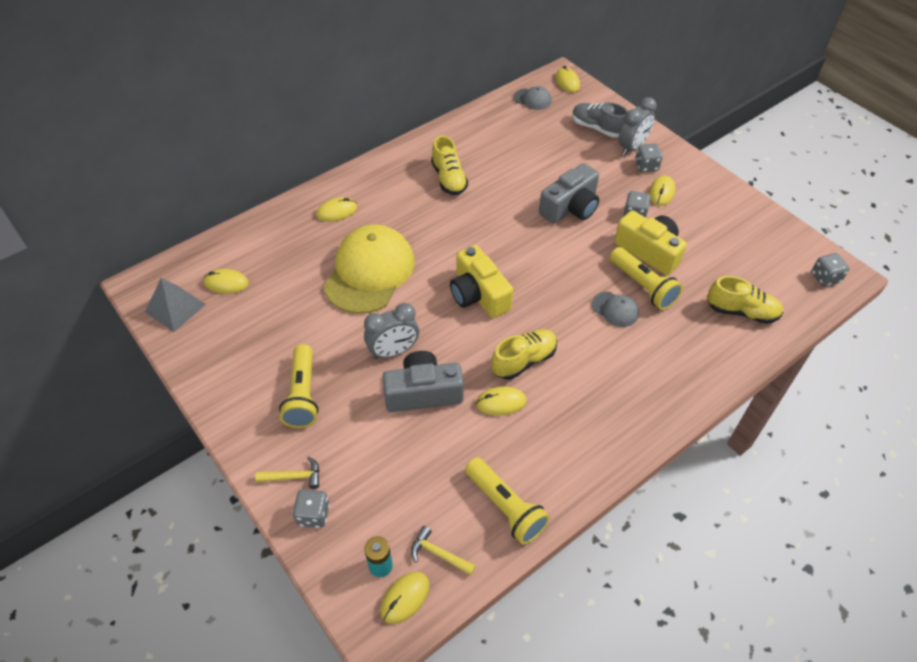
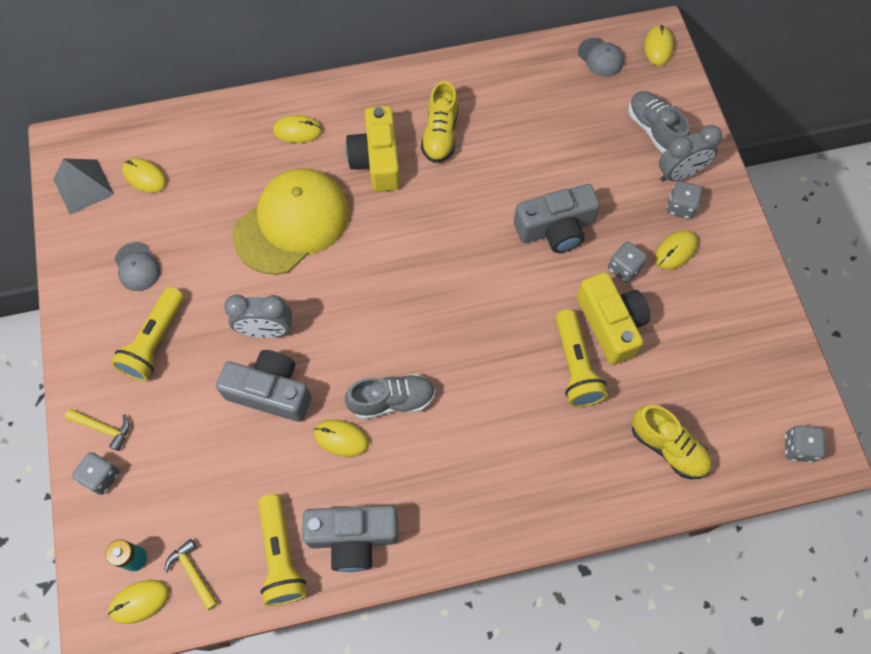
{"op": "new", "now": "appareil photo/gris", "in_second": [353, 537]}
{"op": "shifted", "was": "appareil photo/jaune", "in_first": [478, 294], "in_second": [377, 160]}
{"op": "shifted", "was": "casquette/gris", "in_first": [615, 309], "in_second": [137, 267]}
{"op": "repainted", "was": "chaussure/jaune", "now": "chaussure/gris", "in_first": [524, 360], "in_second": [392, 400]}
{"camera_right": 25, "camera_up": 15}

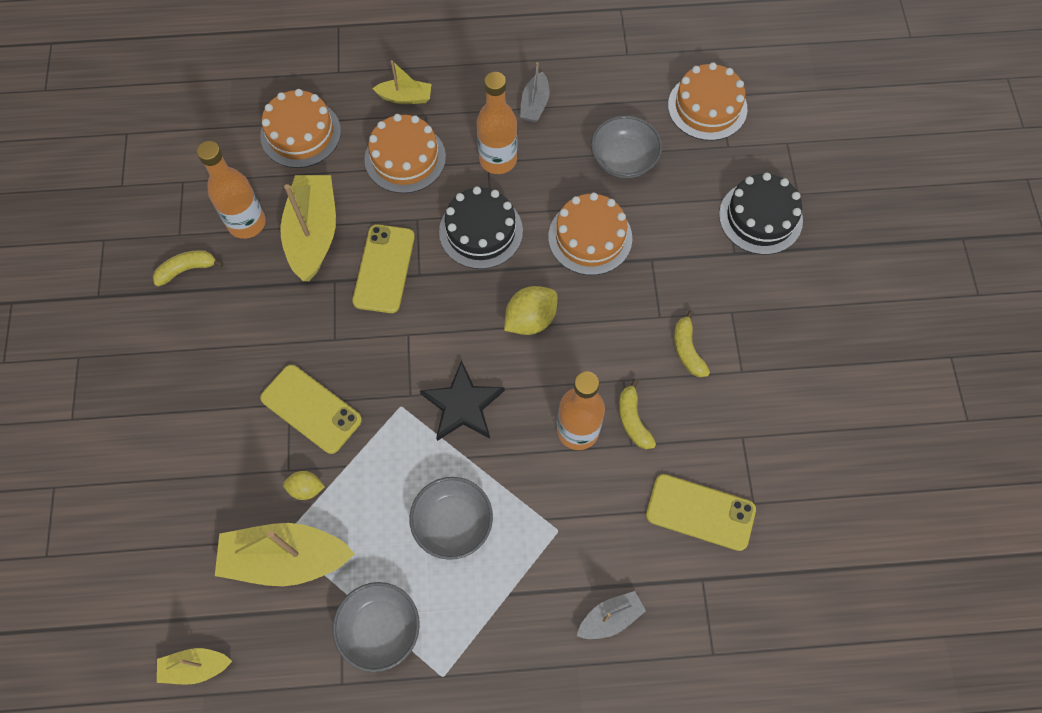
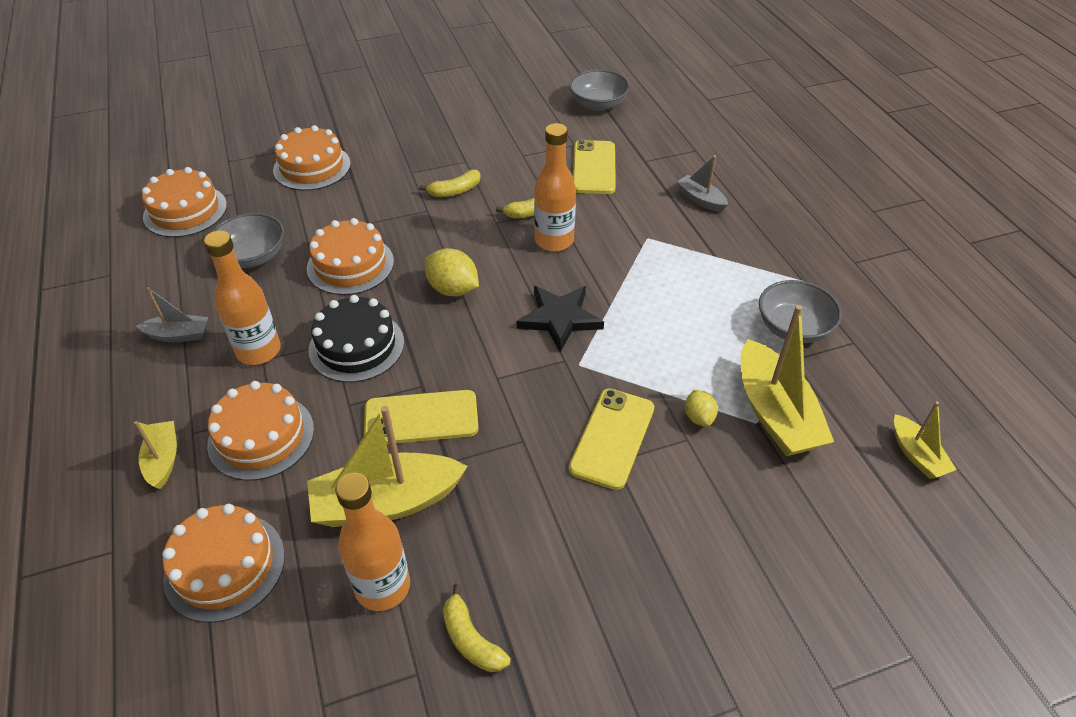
{"op": "shifted", "was": "bol/gris", "in_first": [453, 523], "in_second": [598, 104]}
{"op": "repainted", "was": "gâteau/noir", "now": "gâteau/orange", "in_first": [760, 217], "in_second": [312, 167]}
{"camera_right": -105, "camera_up": -20}

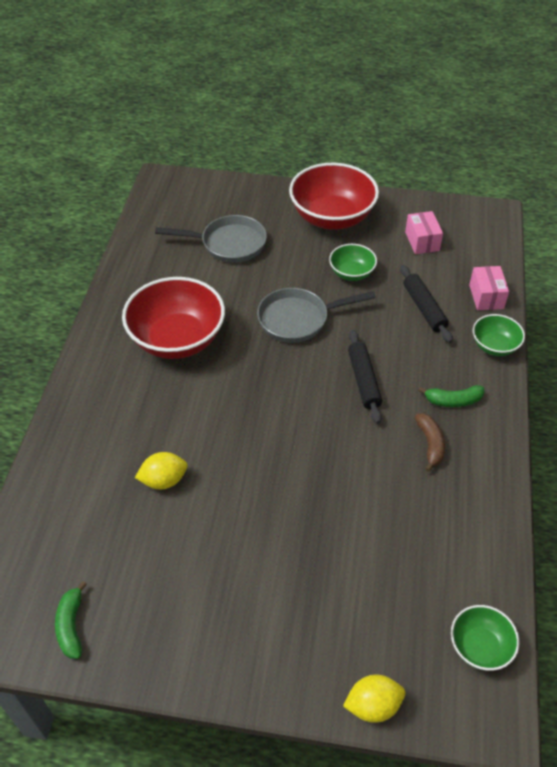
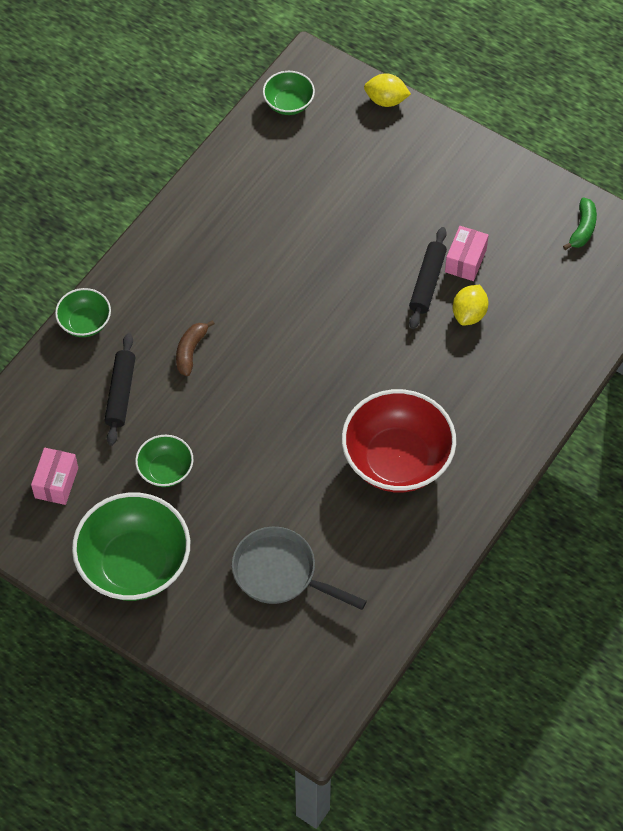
{"op": "gone", "was": "poêle/gris", "in_first": [298, 319]}
{"op": "gone", "was": "banane/vert", "in_first": [453, 401]}
{"op": "shifted", "was": "rouleau à pâtisserie/noir", "in_first": [364, 380], "in_second": [427, 282]}
{"op": "shifted", "was": "banane/marron", "in_first": [430, 444], "in_second": [190, 351]}
{"op": "shifted", "was": "boîte/rose", "in_first": [486, 296], "in_second": [465, 261]}
{"op": "repainted", "was": "bol/rouge", "now": "bol/vert", "in_first": [332, 217], "in_second": [134, 564]}
{"op": "rotated", "was": "citron/jaune", "in_first": [164, 480], "in_second": [469, 314], "clockwise": -75}
{"camera_right": -155, "camera_up": 10}

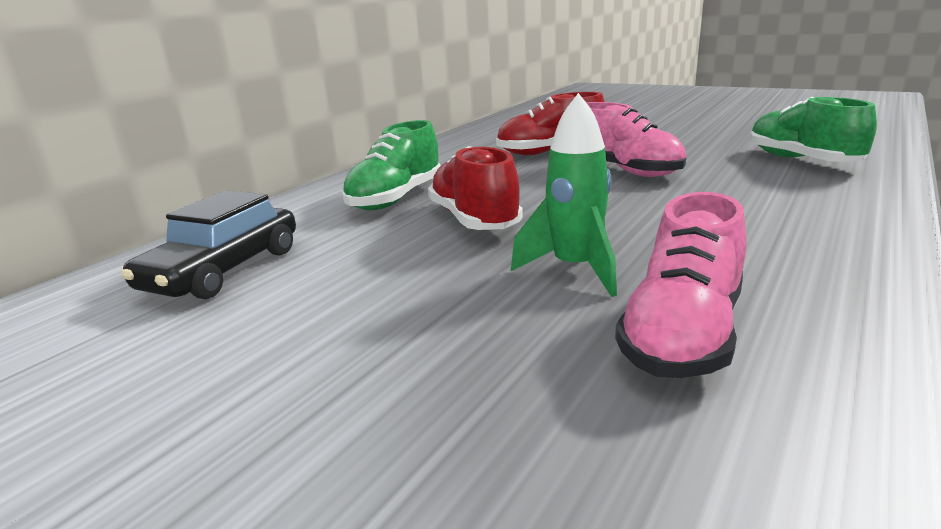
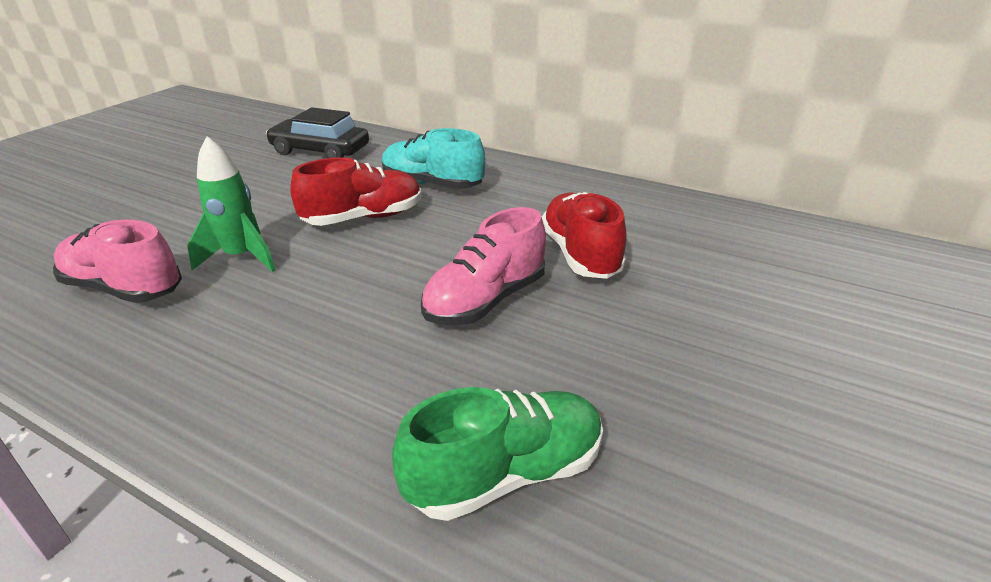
{"op": "repainted", "was": "chaussure/vert", "now": "chaussure/turquoise", "in_first": [396, 199], "in_second": [432, 184]}
{"camera_right": 85, "camera_up": 10}

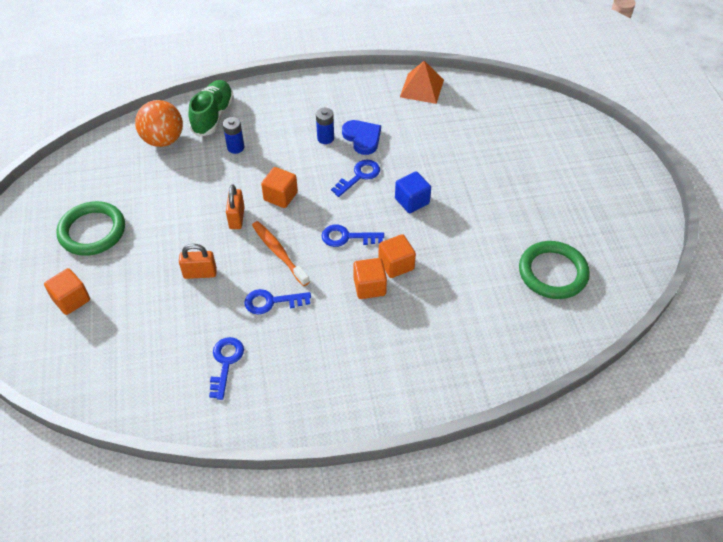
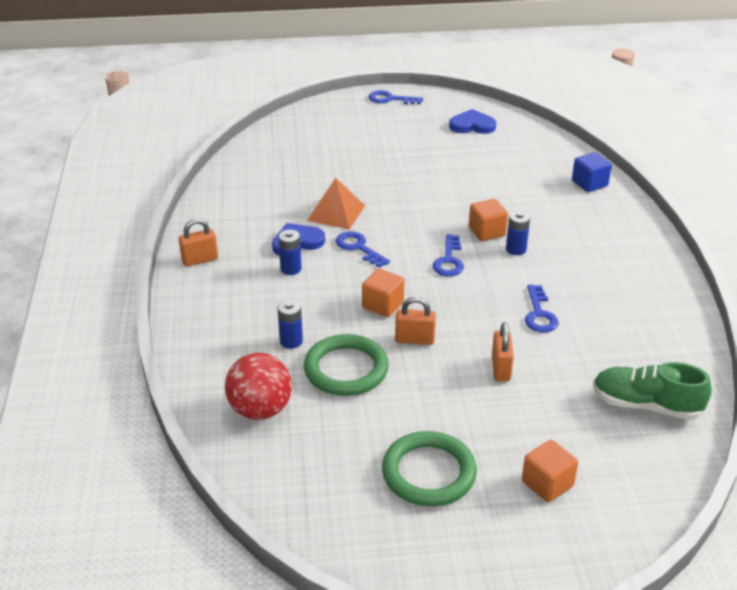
{"op": "gone", "was": "brosse à dents/orange", "in_first": [279, 253]}
{"op": "new", "now": "cadenas/orange", "in_second": [200, 260]}
{"op": "new", "now": "cœur/bleu", "in_second": [472, 125]}
{"op": "shifted", "was": "chaussure/vert", "in_first": [213, 116], "in_second": [646, 405]}
{"op": "shifted", "was": "clé/bleu", "in_first": [226, 363], "in_second": [390, 99]}
{"op": "shifted", "was": "cube/bleu", "in_first": [412, 201], "in_second": [589, 183]}
{"op": "shifted", "was": "pyramide/orange", "in_first": [422, 88], "in_second": [336, 213]}
{"op": "shifted", "was": "anneau/vert", "in_first": [552, 272], "in_second": [346, 369]}
{"op": "swapped", "was": "cube/orange", "now": "pile/bleu", "in_first": [369, 287], "in_second": [516, 249]}
{"op": "repainted", "was": "balle/orange", "now": "balle/rouge", "in_first": [163, 140], "in_second": [260, 410]}
{"camera_right": -85, "camera_up": -15}

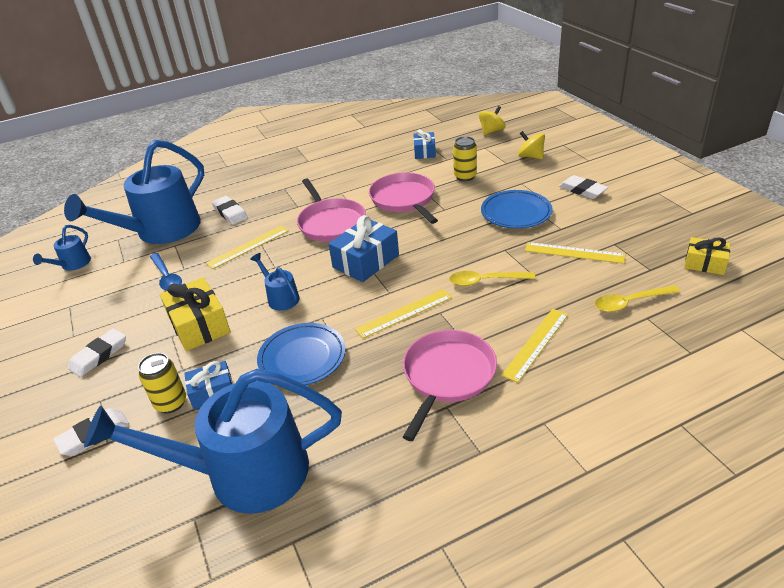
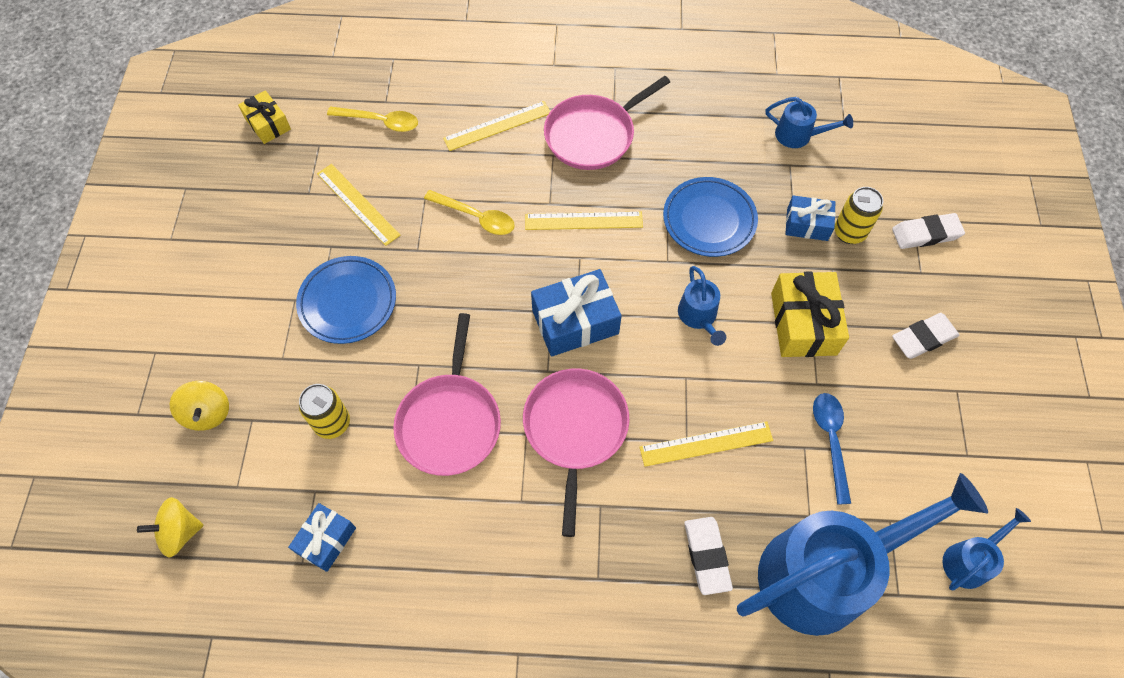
{"op": "gone", "was": "gomme/blanc", "in_first": [582, 190]}
{"op": "scaled", "was": "arrosoir/bleu", "in_first": [242, 473], "in_second": [799, 135], "ratio": 0.43}
{"camera_right": -155, "camera_up": 25}

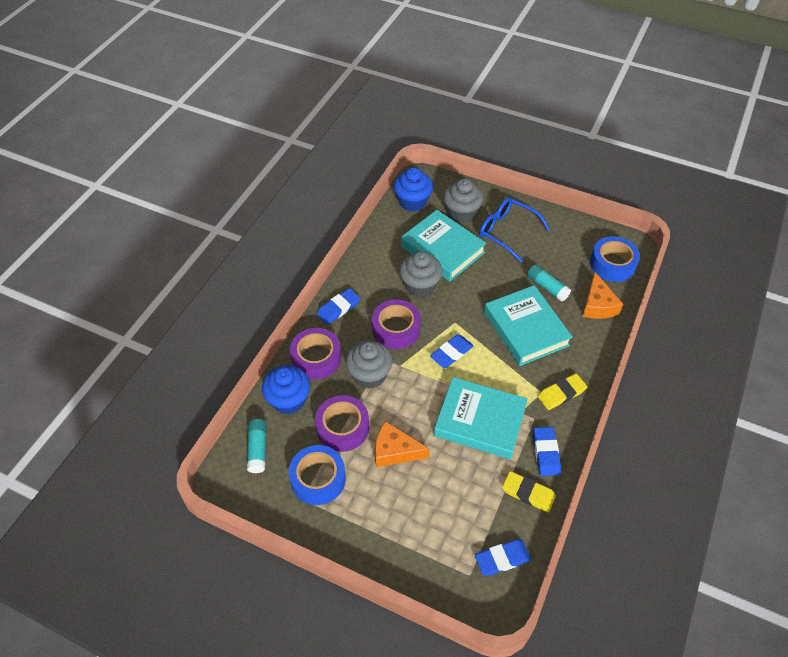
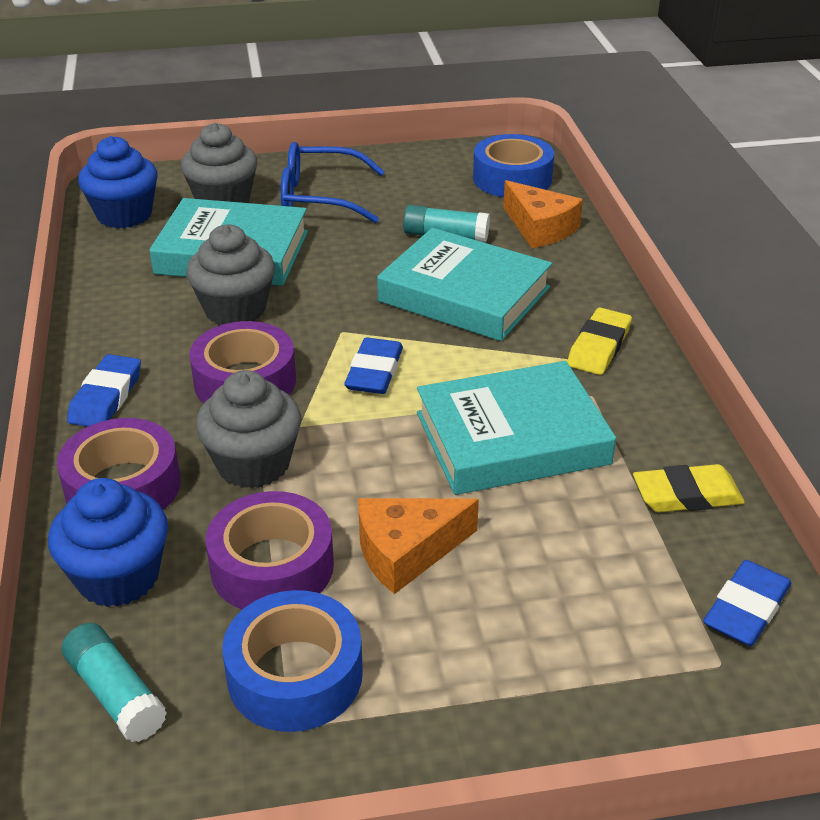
{"op": "gone", "was": "gomme/bleu", "in_first": [545, 453]}
{"camera_right": -35, "camera_up": -15}

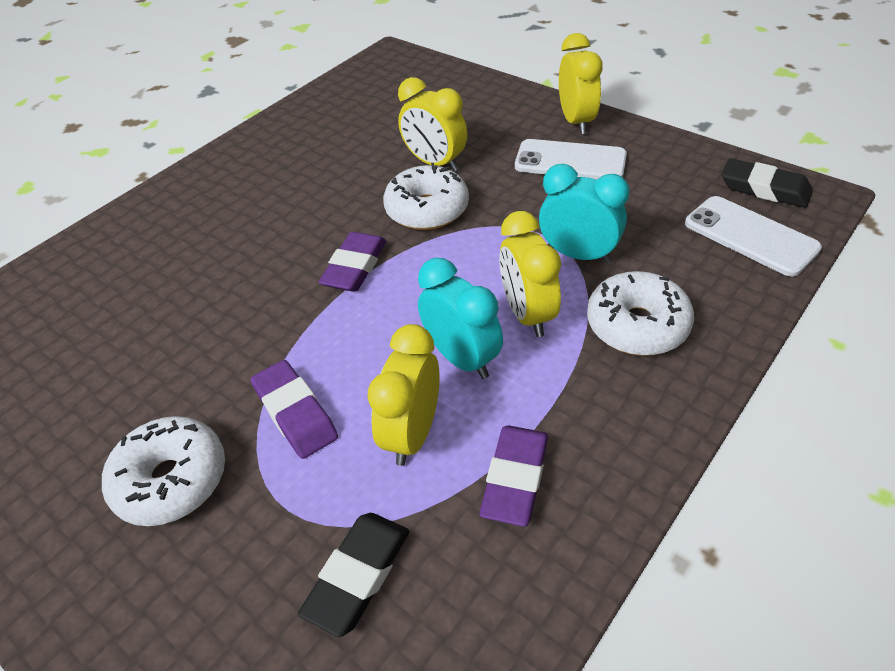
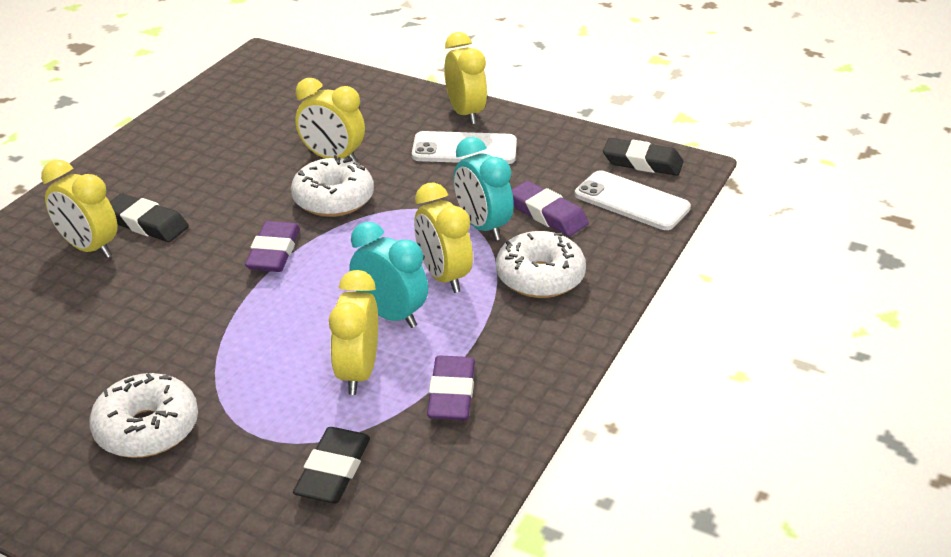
{"op": "new", "now": "réveil/jaune", "in_second": [89, 248]}
{"op": "new", "now": "gomme/noir", "in_second": [146, 224]}
{"op": "shifted", "was": "gomme/violet", "in_first": [295, 413], "in_second": [547, 214]}
{"op": "rotated", "was": "réveil/turquoise", "in_first": [578, 255], "in_second": [482, 227], "clockwise": -135}
{"camera_right": -15, "camera_up": -10}

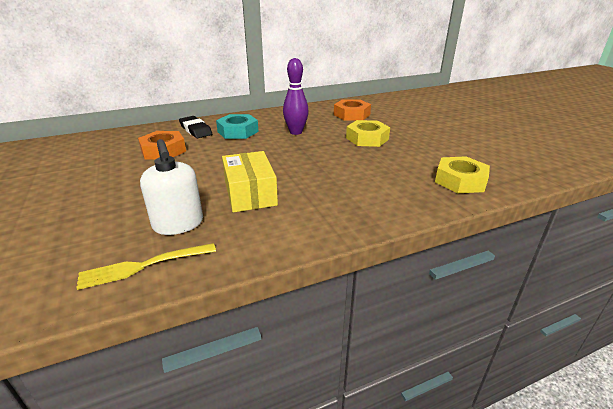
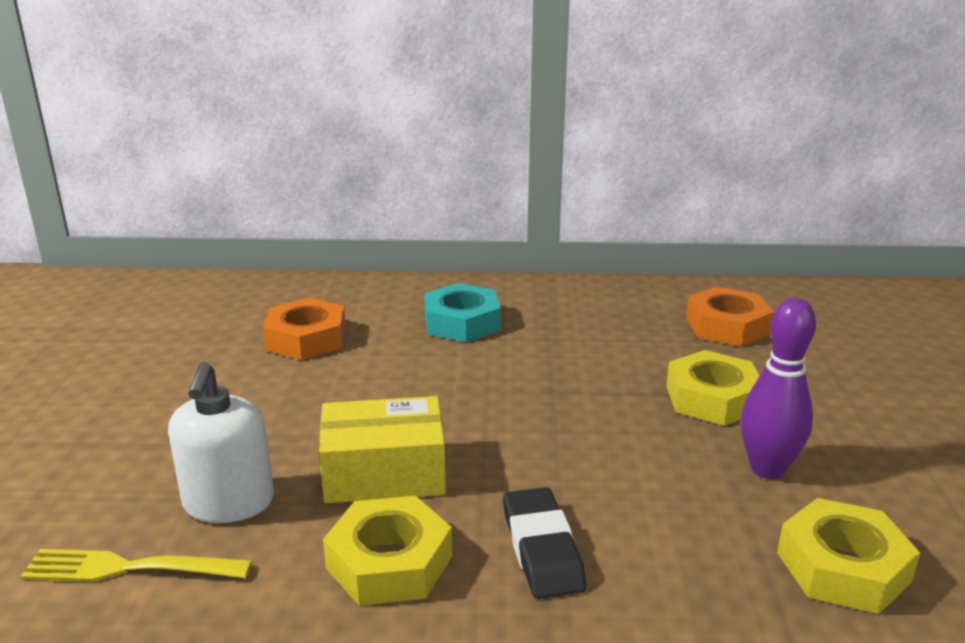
{"op": "new", "now": "écrou/jaune", "in_second": [389, 562]}
{"op": "shifted", "was": "gomme/noir", "in_first": [195, 130], "in_second": [542, 548]}
{"op": "shifted", "was": "quille/violet", "in_first": [296, 132], "in_second": [767, 469]}
{"op": "rotated", "was": "boîte/jaune", "in_first": [250, 193], "in_second": [384, 473], "clockwise": 75}
{"camera_right": 25, "camera_up": -5}

